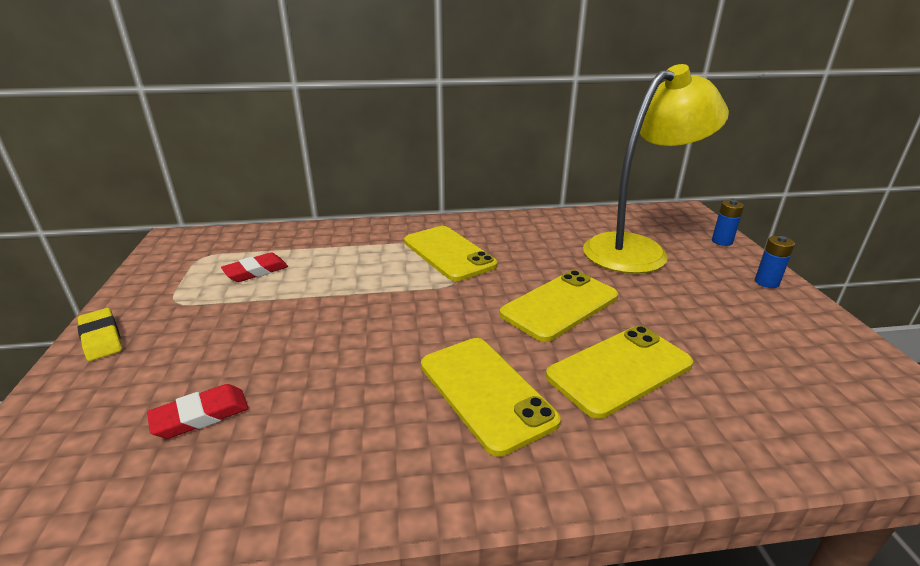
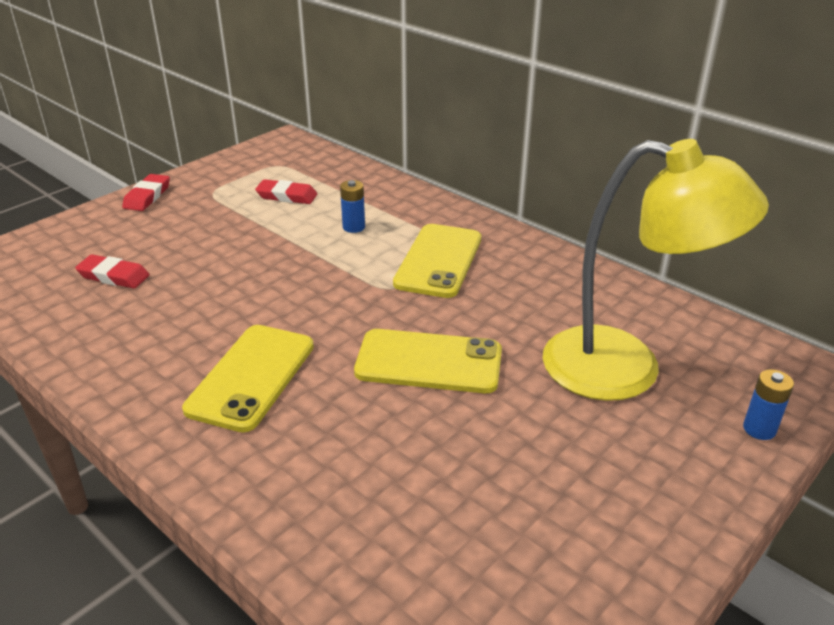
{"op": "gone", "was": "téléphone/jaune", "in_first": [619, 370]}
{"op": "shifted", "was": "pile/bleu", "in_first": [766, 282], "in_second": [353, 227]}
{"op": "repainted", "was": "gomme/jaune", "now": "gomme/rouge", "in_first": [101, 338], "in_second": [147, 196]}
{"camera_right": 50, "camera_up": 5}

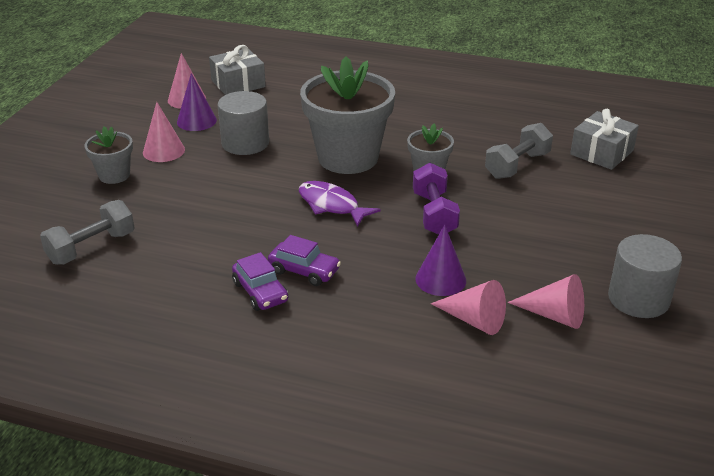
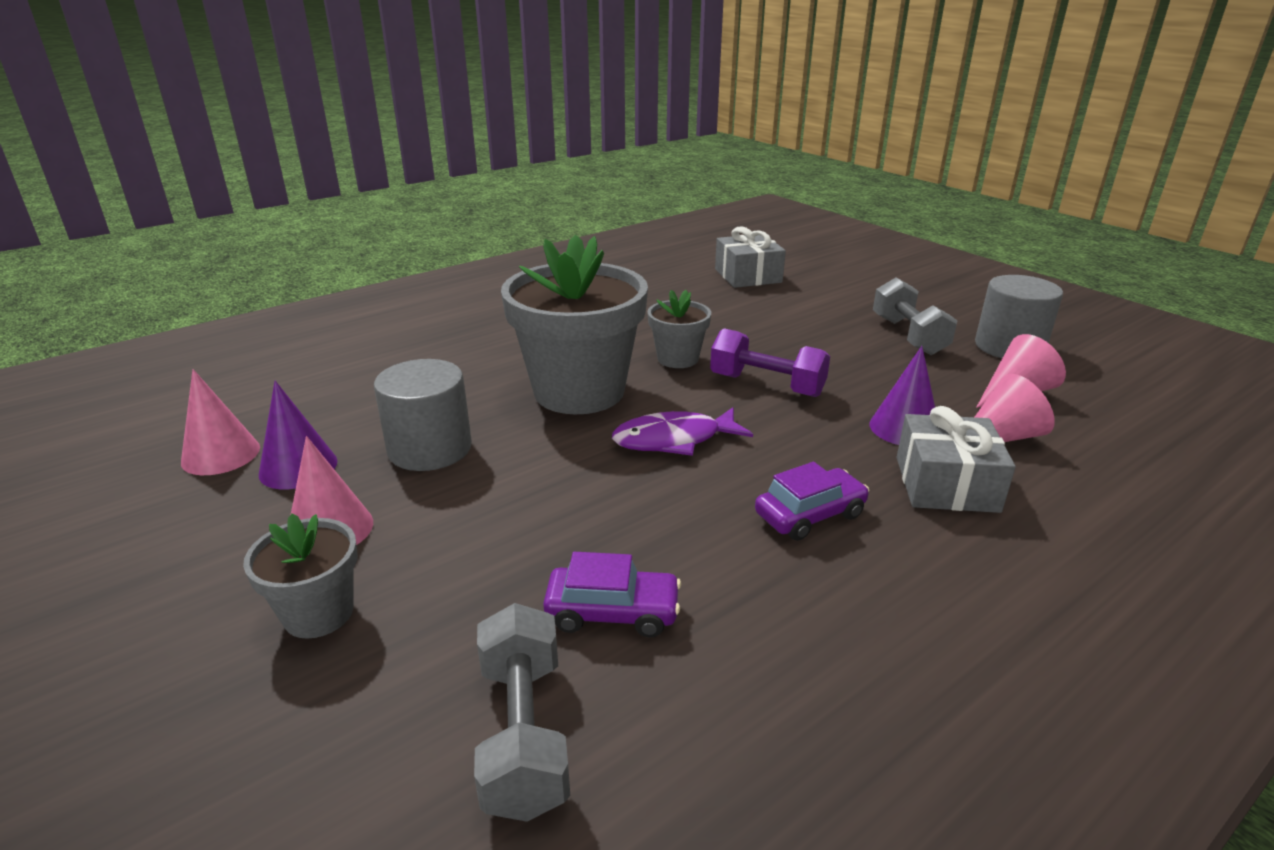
{"op": "shifted", "was": "cadeau/gris", "in_first": [238, 83], "in_second": [946, 484]}
{"op": "shifted", "was": "voiture/violet", "in_first": [260, 292], "in_second": [612, 612]}
{"op": "shifted", "was": "haltère/gris", "in_first": [517, 165], "in_second": [908, 336]}
{"camera_right": -55, "camera_up": -5}

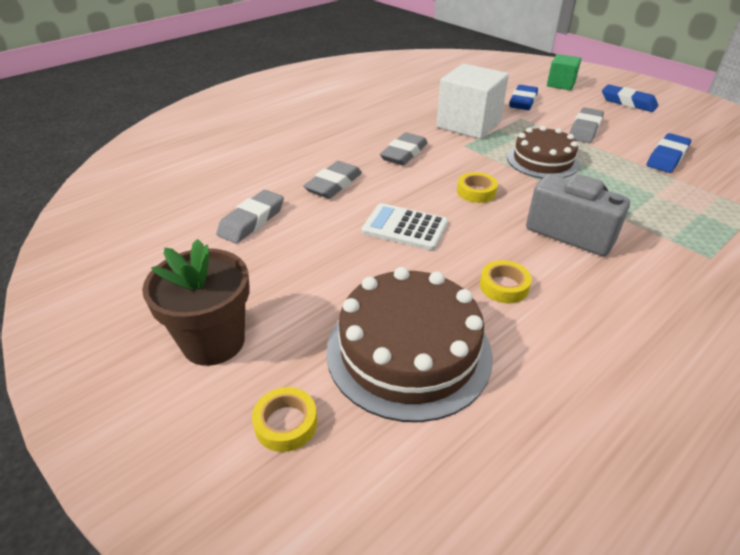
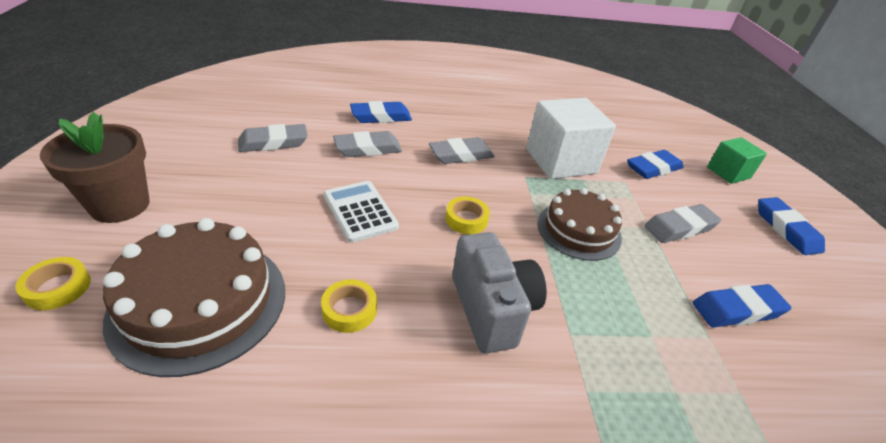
{"op": "new", "now": "gomme/bleu", "in_second": [381, 117]}
{"camera_right": 35, "camera_up": 0}

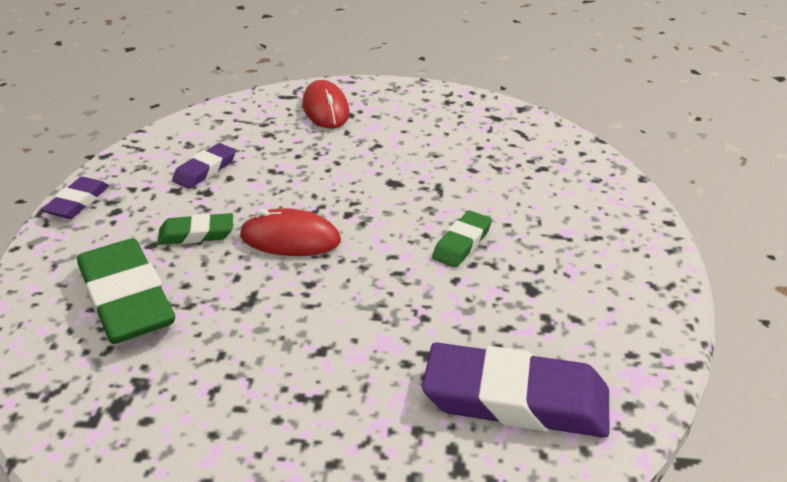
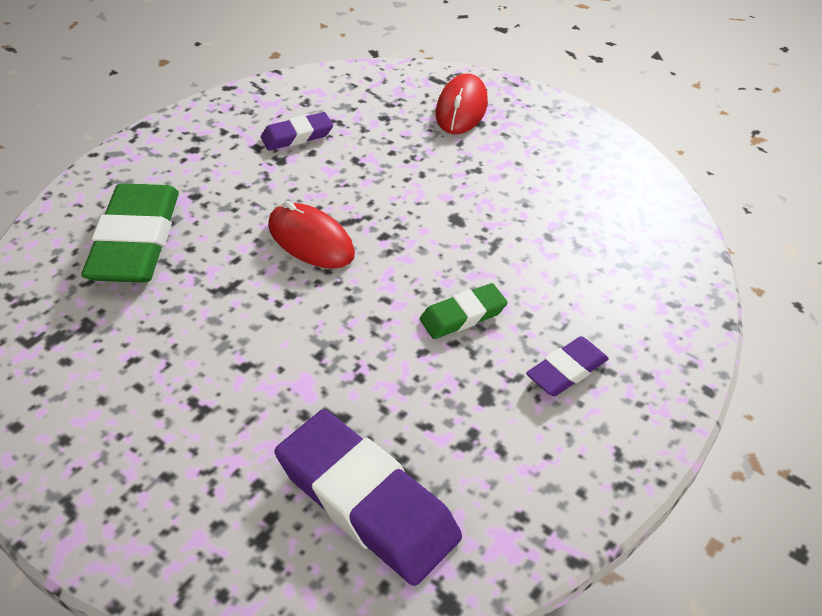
{"op": "gone", "was": "gomme/vert", "in_first": [196, 234]}
{"op": "shifted", "was": "gomme/violet", "in_first": [77, 202], "in_second": [567, 370]}
{"camera_right": 30, "camera_up": 10}

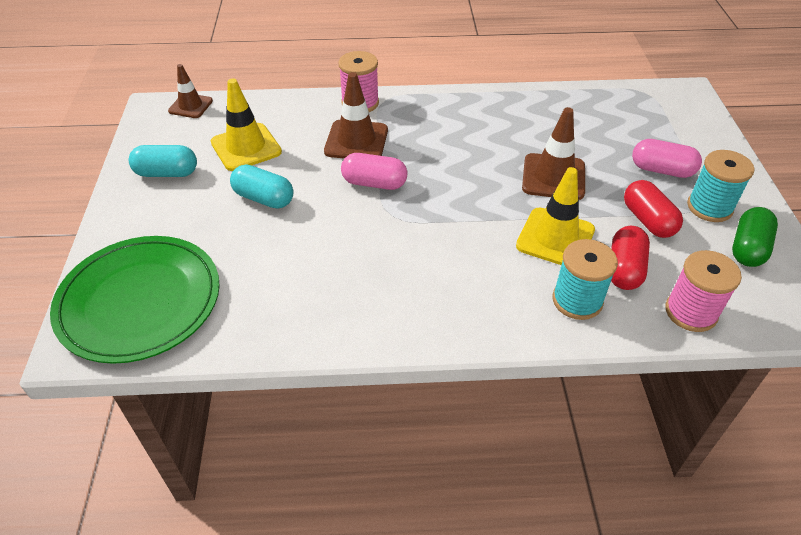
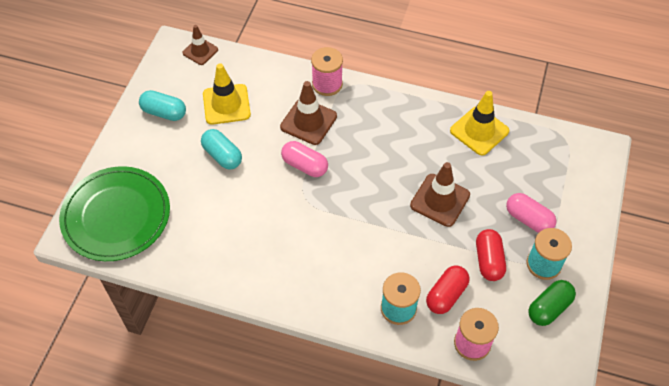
{"op": "shifted", "was": "cône de chantier/jaune", "in_first": [555, 238], "in_second": [479, 131]}
{"camera_right": 20, "camera_up": 10}

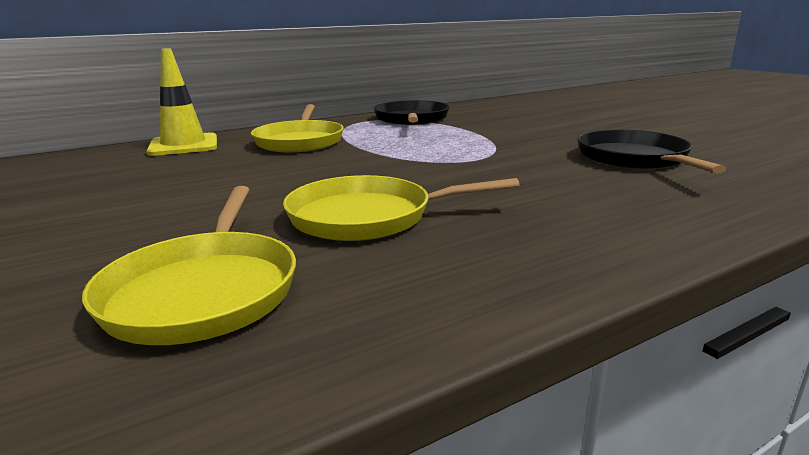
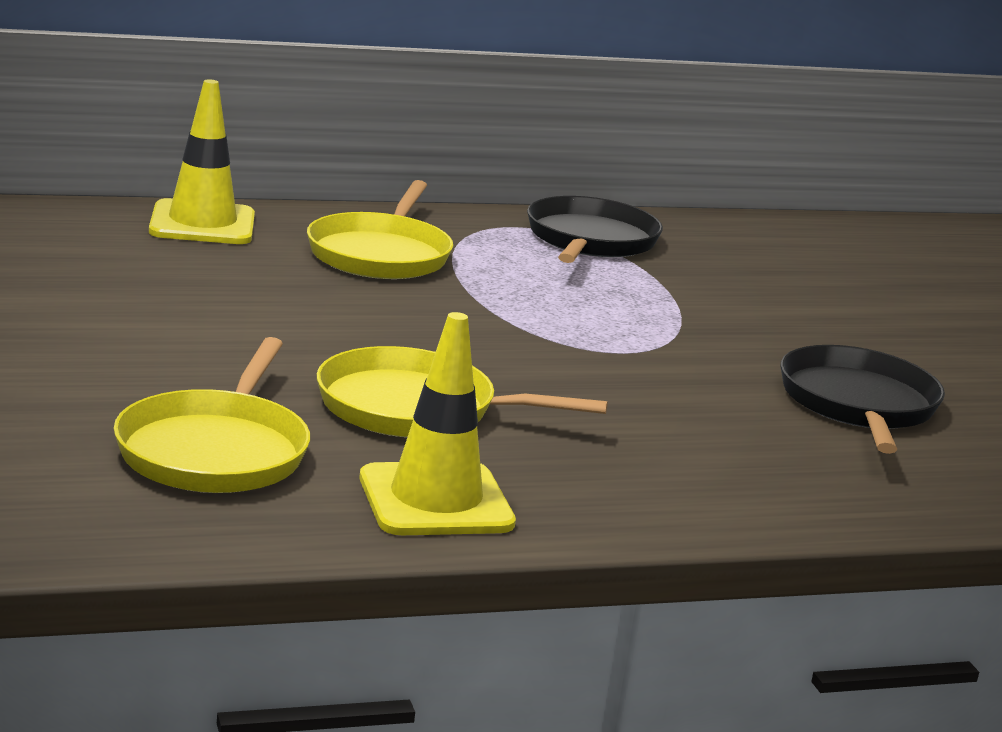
{"op": "new", "now": "cône de chantier/jaune", "in_second": [435, 501]}
{"camera_right": 10, "camera_up": 0}

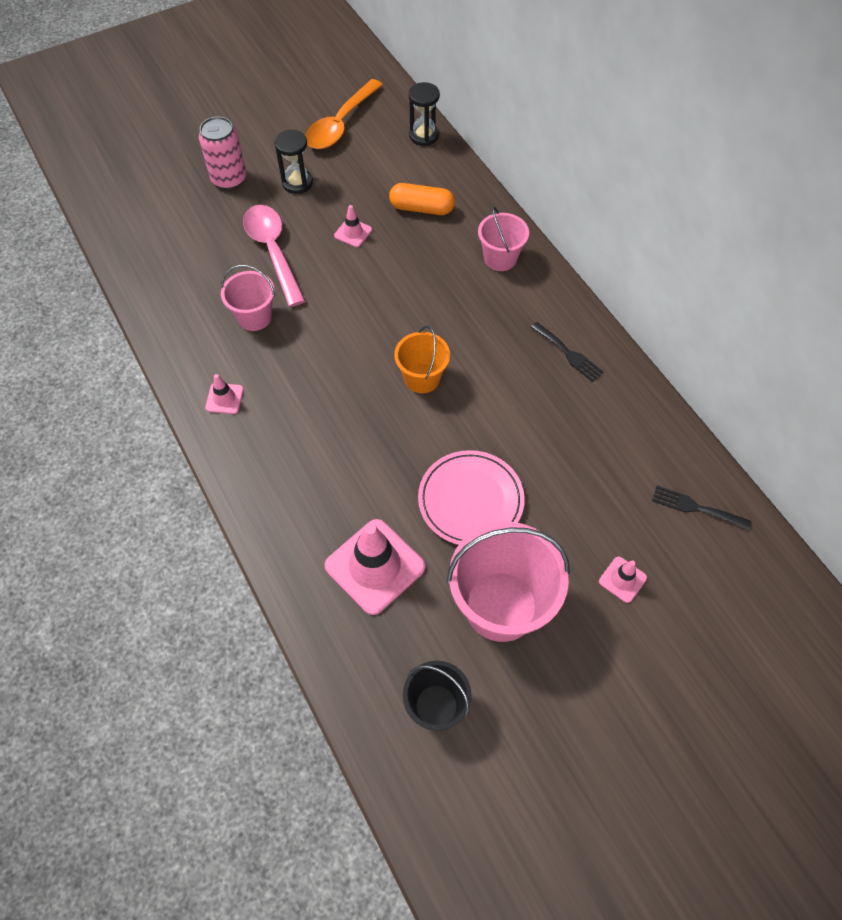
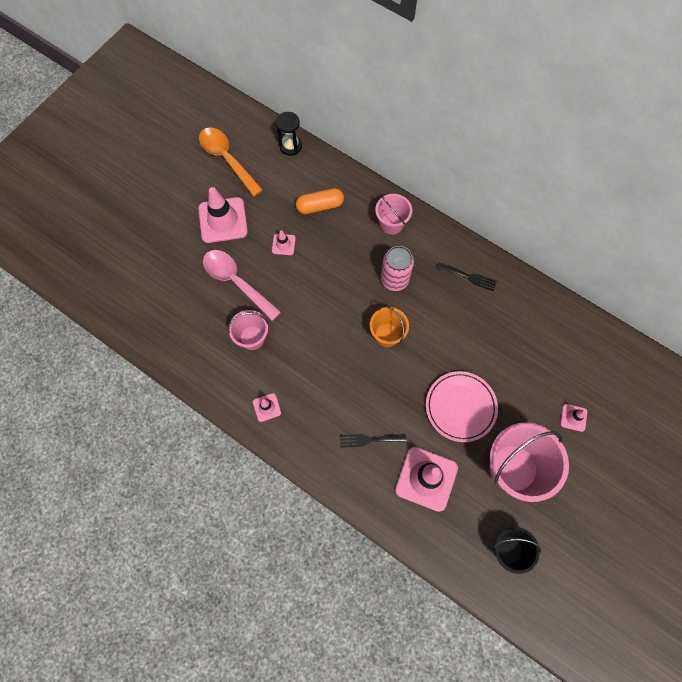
{"op": "shifted", "was": "canette/rose", "in_first": [229, 179], "in_second": [394, 279]}
{"op": "shifted", "was": "fourchette/noir", "in_first": [695, 507], "in_second": [369, 440]}
{"op": "swapped", "was": "sablier/noir", "now": "cône de chantier/rose", "in_first": [297, 183], "in_second": [223, 220]}
{"op": "rotated", "was": "cuillère/orange", "in_first": [340, 124], "in_second": [227, 159], "clockwise": 135}
{"camera_right": -25, "camera_up": 10}

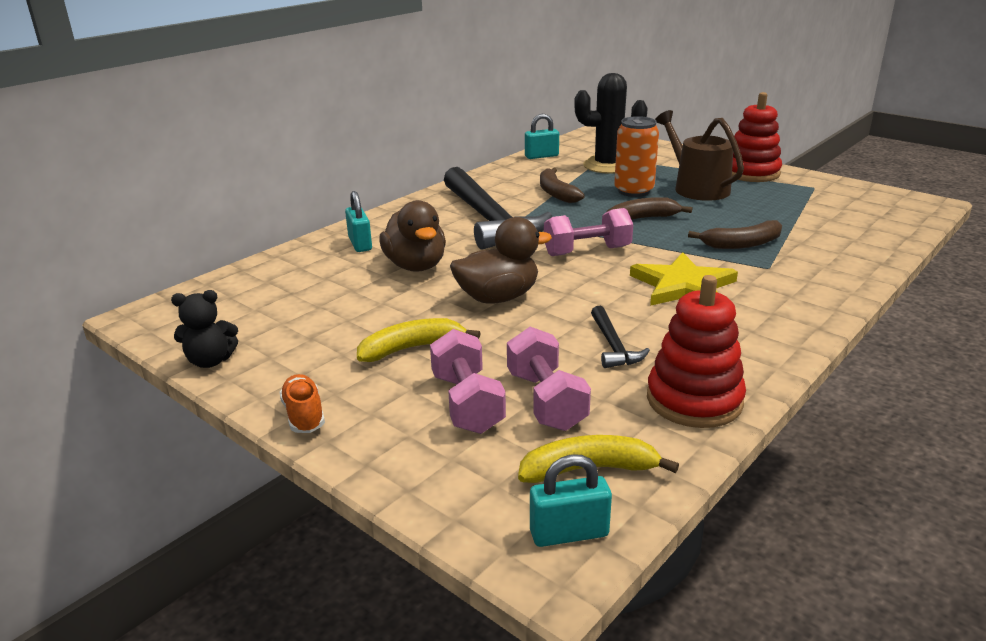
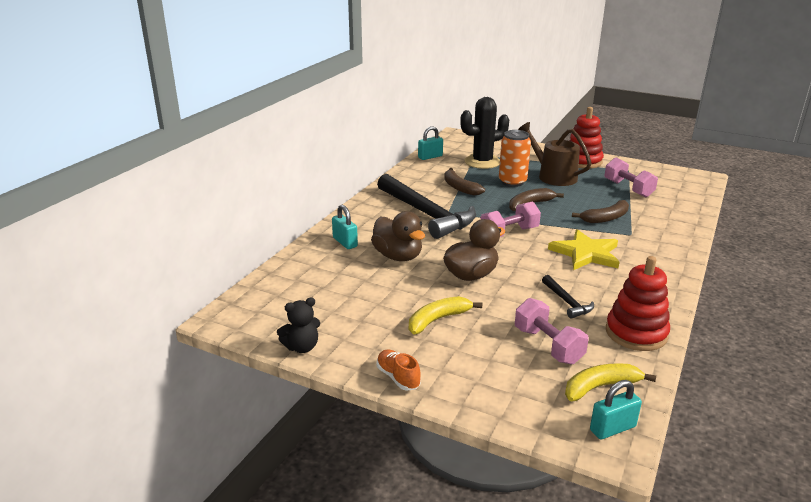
{"op": "shifted", "was": "haltère/rose", "in_first": [467, 403], "in_second": [628, 189]}
{"camera_right": -15, "camera_up": 0}

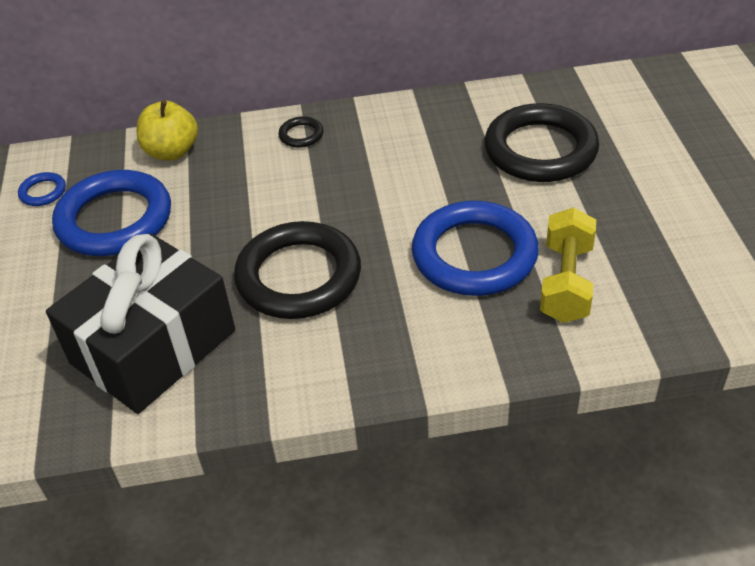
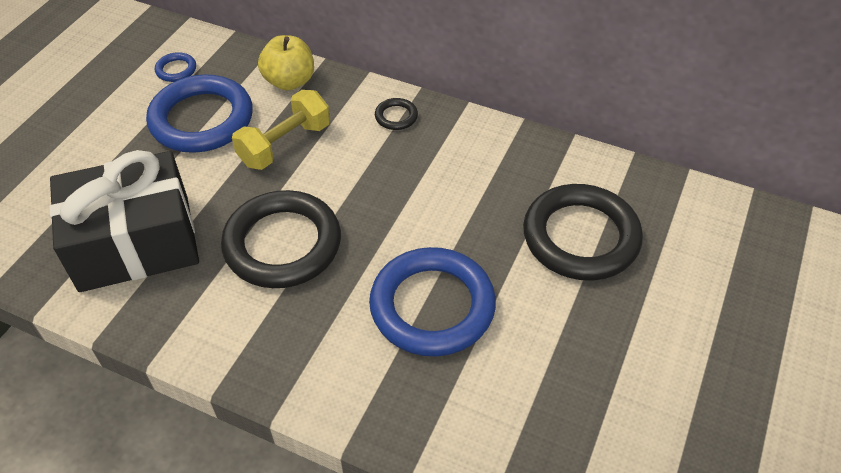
{"op": "shifted", "was": "haltère/jaune", "in_first": [566, 282], "in_second": [285, 144]}
{"camera_right": 30, "camera_up": 5}

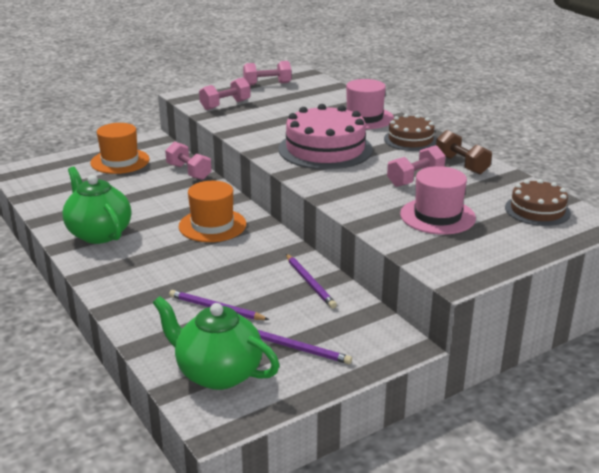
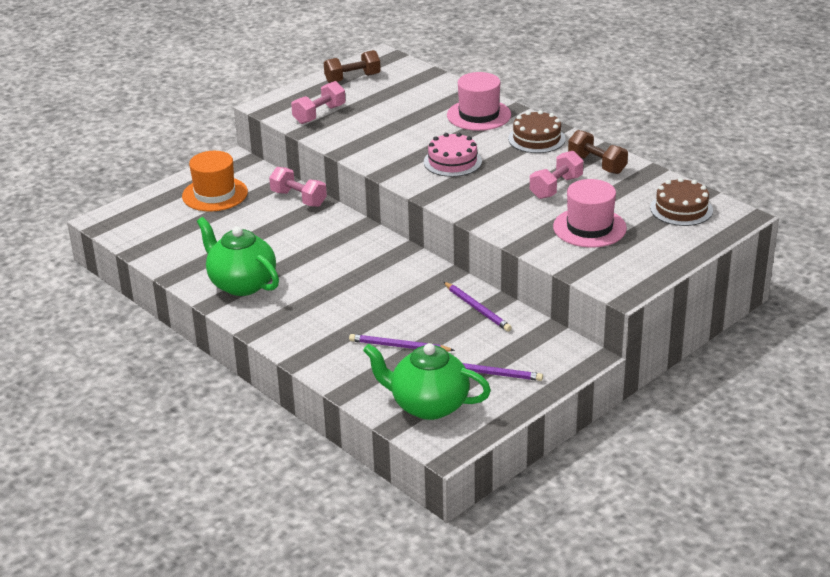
{"op": "gone", "was": "chapeau/orange", "in_first": [212, 225]}
{"op": "repainted", "was": "haltère/rose", "now": "haltère/marron", "in_first": [267, 84], "in_second": [352, 78]}
{"op": "scaled", "was": "gâteau/rose", "in_first": [325, 149], "in_second": [452, 161], "ratio": 0.58}
{"camera_right": -10, "camera_up": 5}

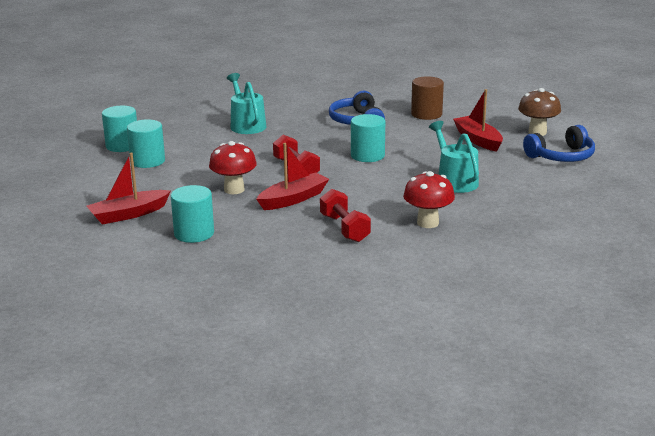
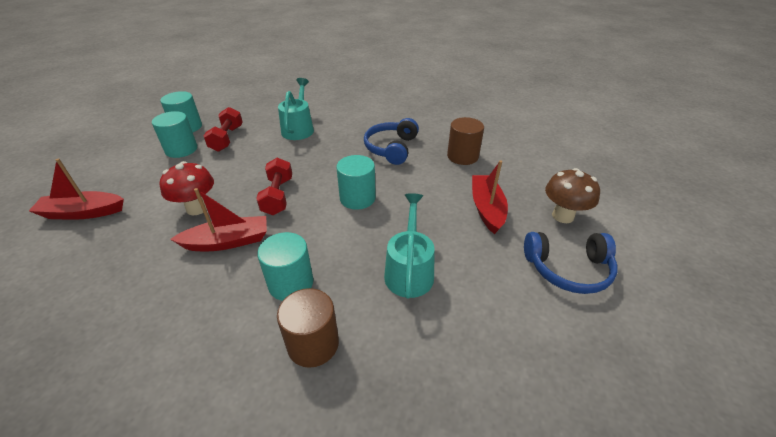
{"op": "shifted", "was": "cylindre/turquoise", "in_first": [194, 233], "in_second": [291, 283]}
{"op": "shifted", "was": "haltère/rouge", "in_first": [344, 228], "in_second": [227, 138]}
{"op": "swapped", "was": "champignon/rouge", "now": "cylindre/marron", "in_first": [428, 223], "in_second": [313, 344]}
{"camera_right": 25, "camera_up": 15}

